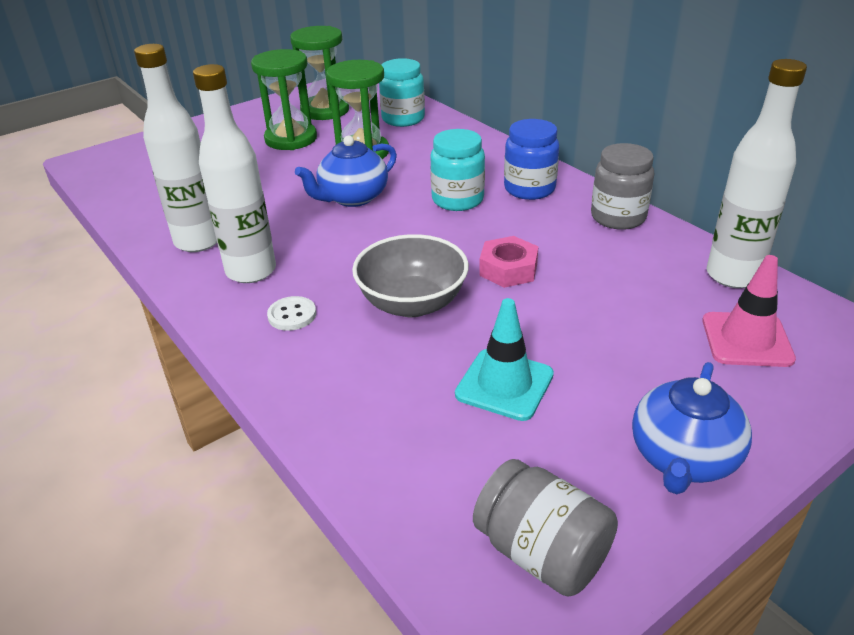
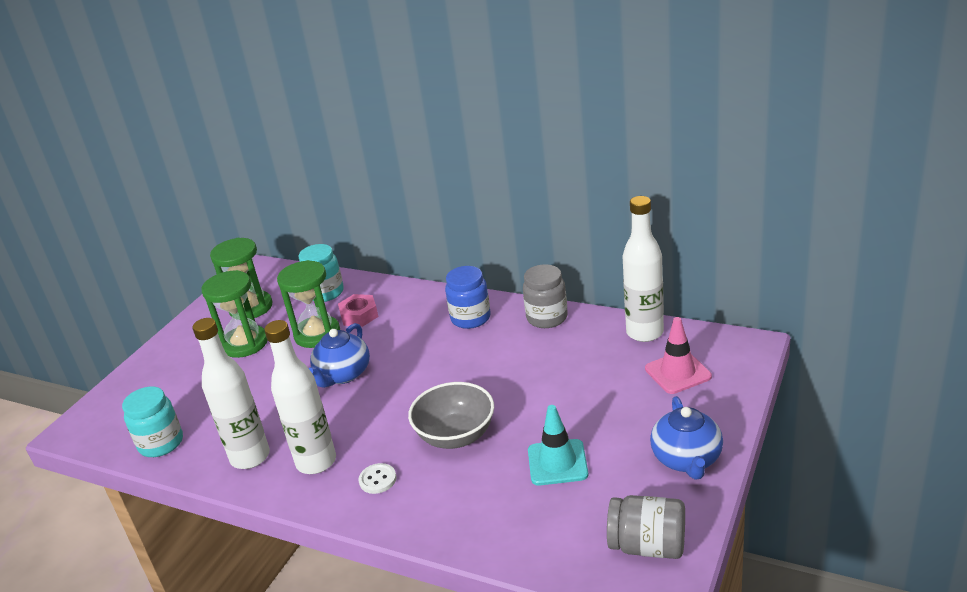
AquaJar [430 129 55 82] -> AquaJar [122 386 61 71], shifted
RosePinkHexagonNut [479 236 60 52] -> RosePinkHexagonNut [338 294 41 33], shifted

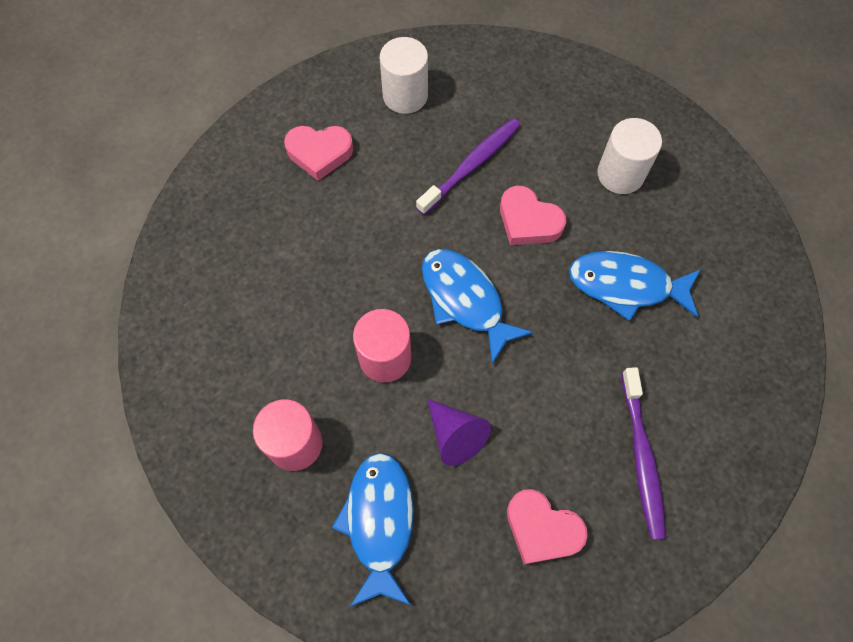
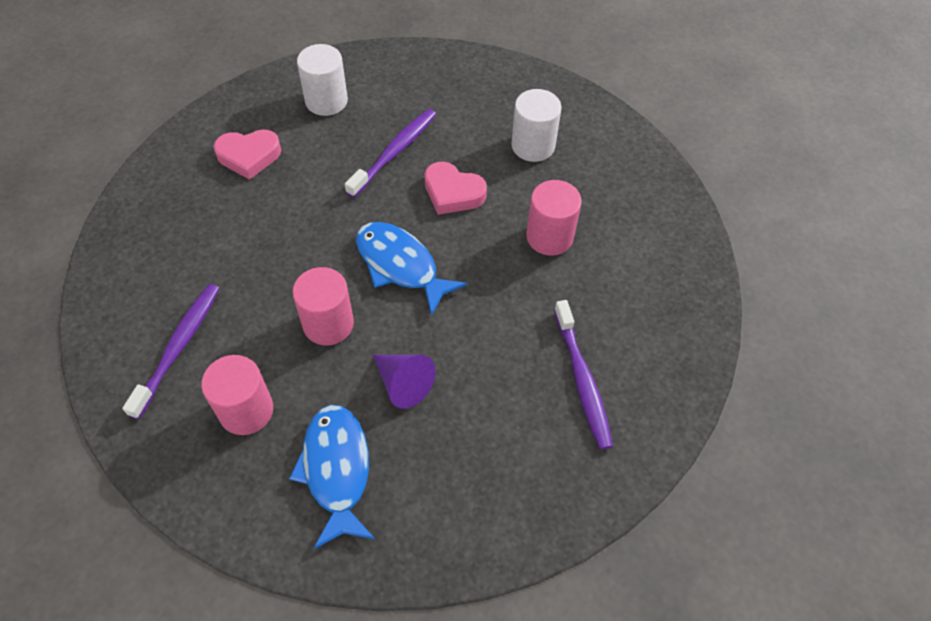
RosePinkLoveHeart [507 489 81 75] -> none
BlueFish [569 251 132 70] -> RosePinkCylinder [526 180 56 76]
none -> PurpleToothBrush [122 284 98 135]

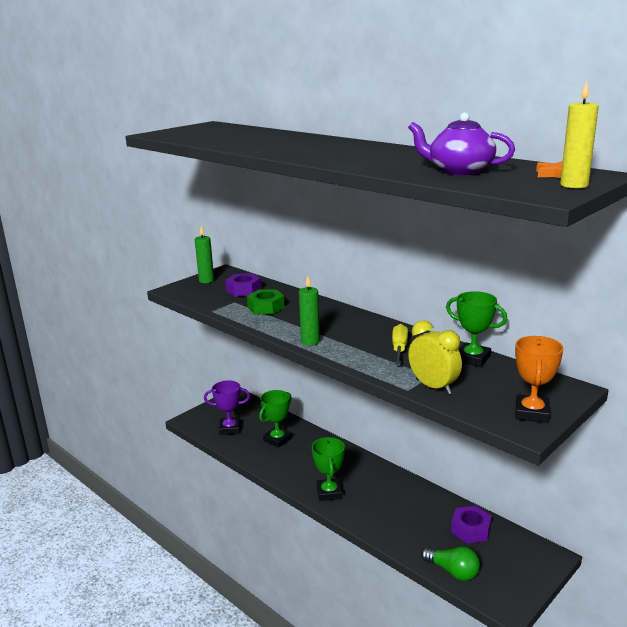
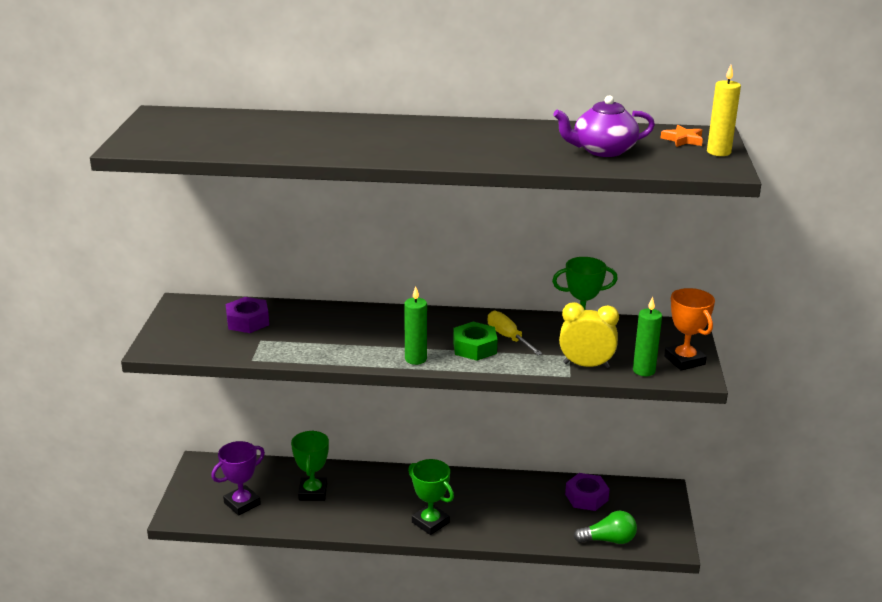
GreenPillarCandle [195 226 19 57] -> GreenPillarCandle [633 297 29 79], shifted
GreenHexagonNut [247 290 38 24] -> GreenHexagonNut [453 322 44 39], shifted

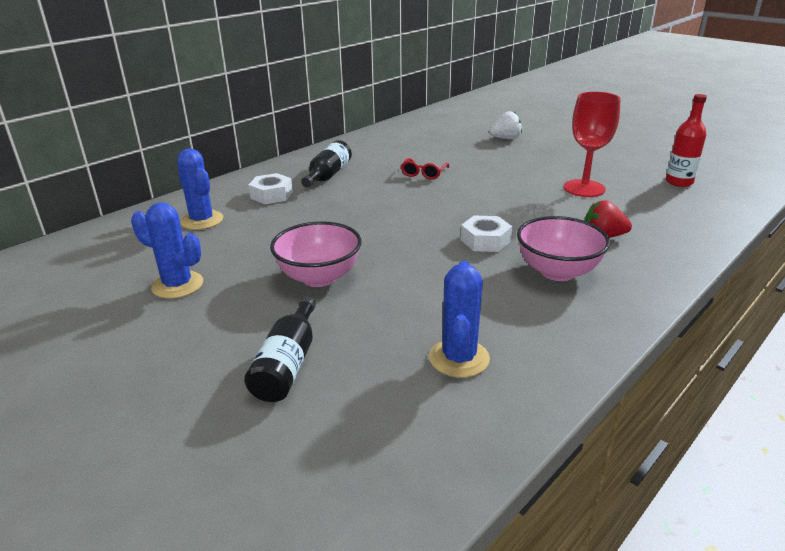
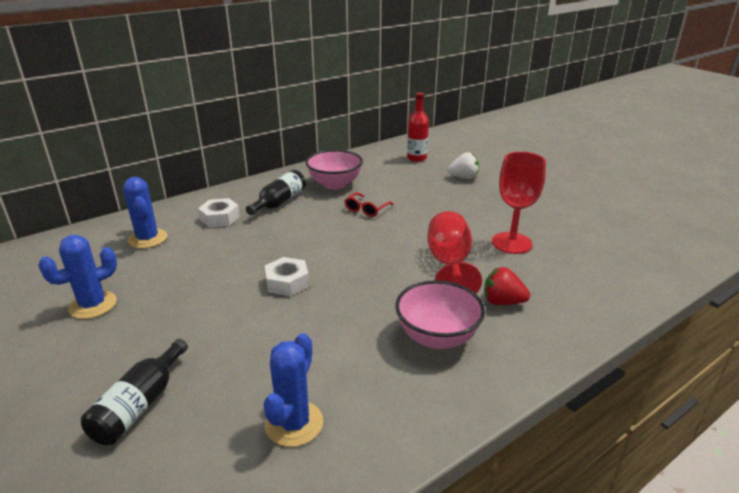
BlueSaguaroCactus [131 202 72 97] -> BlueSaguaroCactus [38 235 79 84], 75 degrees counterclockwise
RosePinkDeepDish [270 221 92 66] -> RosePinkDeepDish [305 150 58 40], shifted
PureWhiteHexagonNut [461 216 51 36] -> PureWhiteHexagonNut [265 257 44 39], shifted
ScarletDrinkBottle [666 94 41 93] -> ScarletDrinkBottle [407 92 22 70], shifted
none -> ScarletChalice [428 211 54 83]

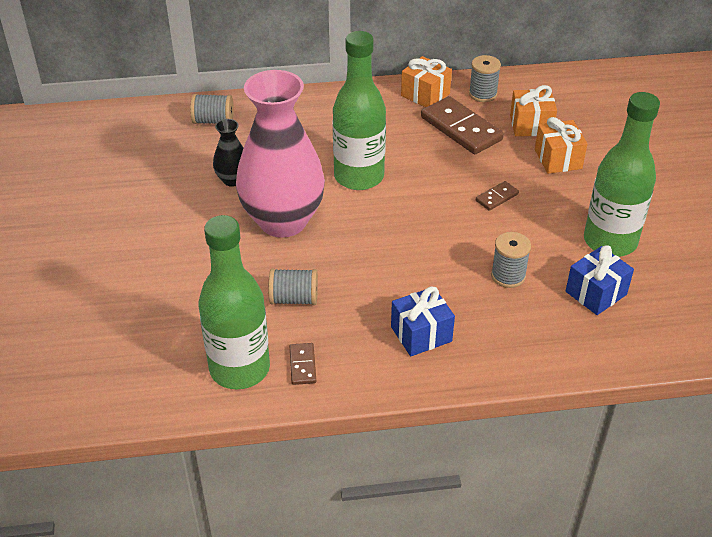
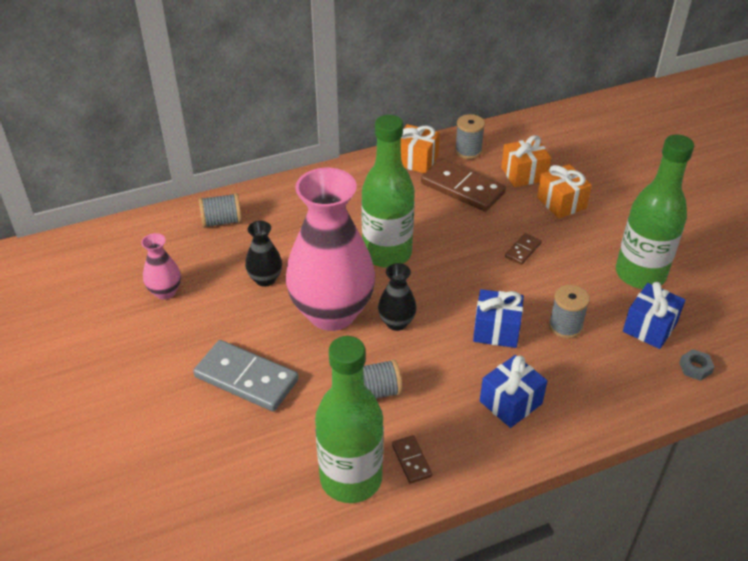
none -> RosePinkVase [141 233 40 67]
none -> GrayDomino [193 340 106 72]
none -> JetBlackVase [378 263 39 68]
none -> BluePresent [473 289 51 59]
none -> GrayHexagonNut [679 349 36 32]

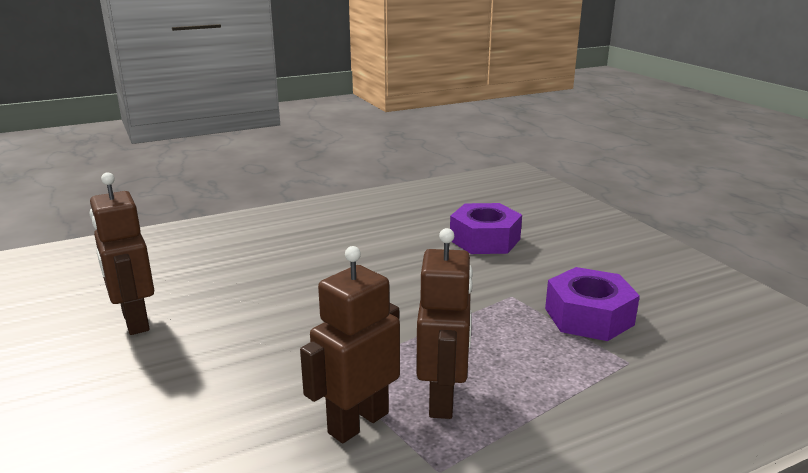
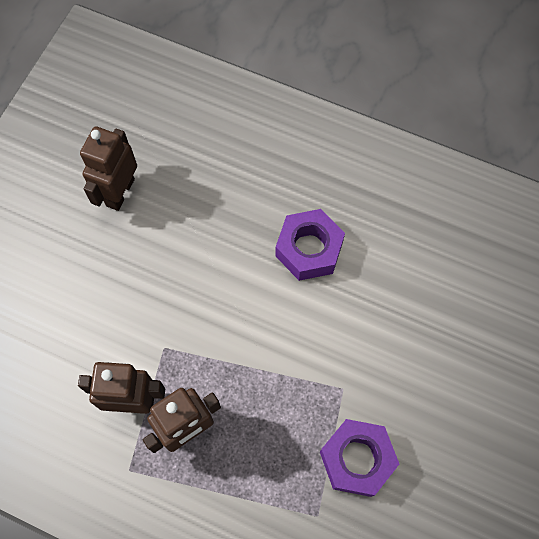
PurpleHexagonNut [450 203 72 51] -> PurpleHexagonNut [275 209 70 72], shifted

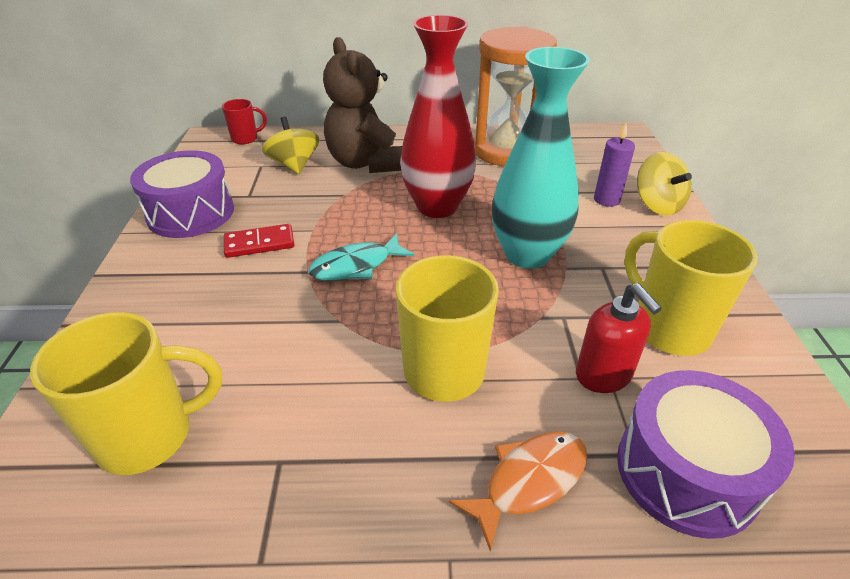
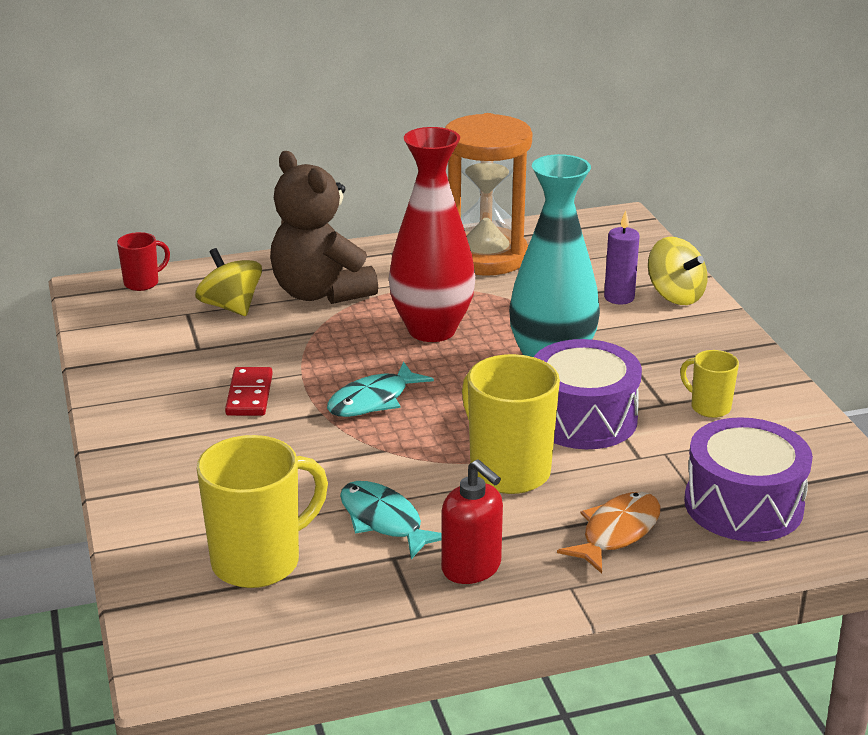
PurpleDrum [130 150 104 88] -> PurpleDrum [534 339 108 110], shifted
ScarletDomino [224 224 70 34] -> ScarletDomino [225 367 48 49], 60 degrees counterclockwise
ScarletSoapDispenser [576 283 86 110] -> ScarletSoapDispenser [441 459 62 125], shifted
GoldenCoffeeMug [624 220 134 136] -> GoldenCoffeeMug [680 350 59 68], x0.52
none -> AquaFish [340 481 101 78]

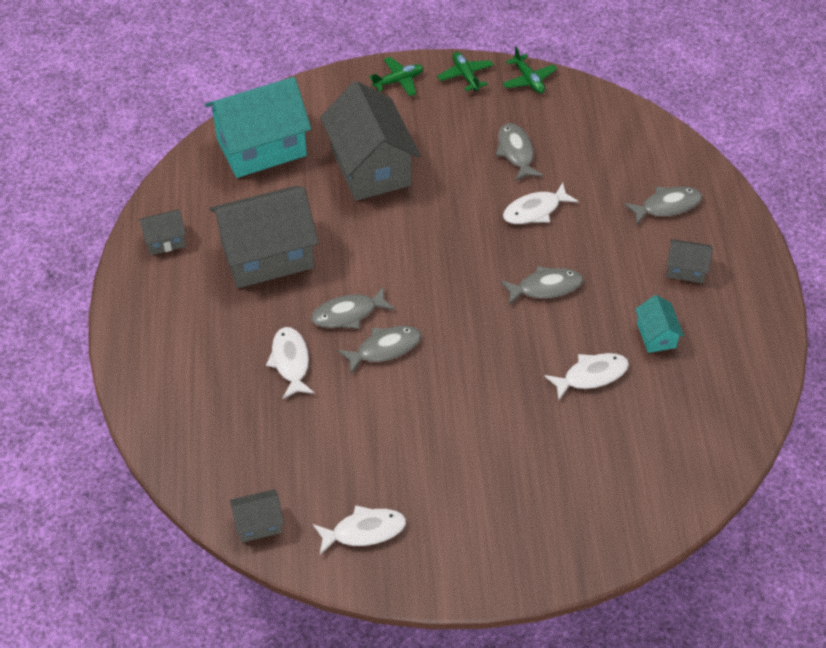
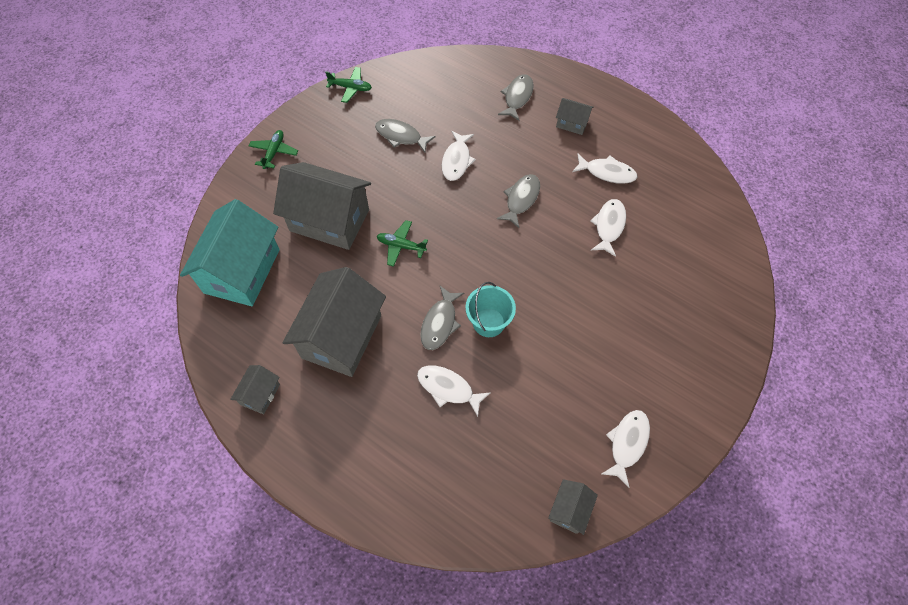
GrayFish [338 326 83 48] -> AquaBucket [465 282 51 55]
GreenPlane [437 52 57 40] -> GreenPlane [377 220 51 47], shifted
AquaHouse [635 295 49 58] -> PureWhiteFish [572 154 65 30]
GrayHouse [667 239 46 44] -> GrayHouse [556 98 38 37], 60 degrees clockwise

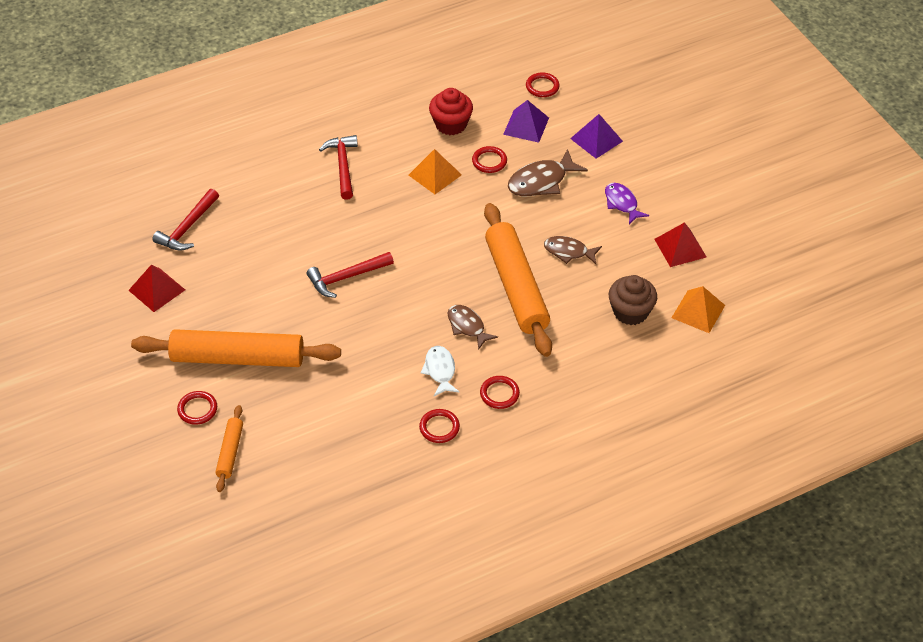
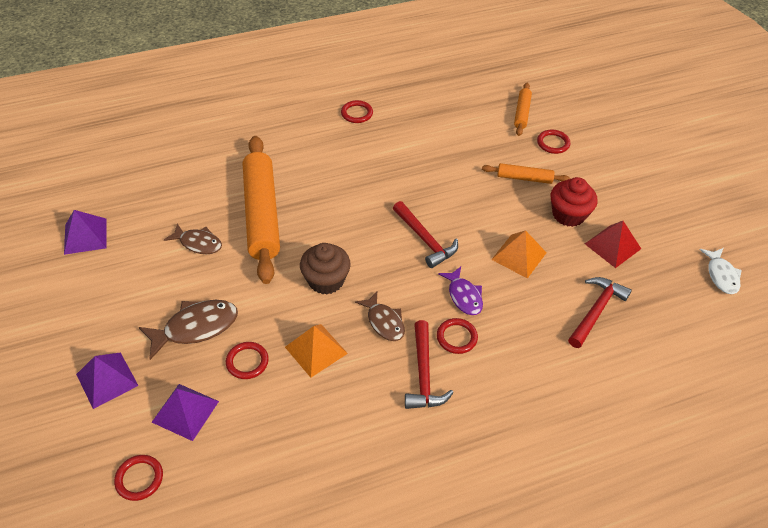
OrangeDoughRoller [131 329 210 38] -> OrangeDoughRoller [482 163 88 21], x0.47
ScarletHammer [307 252 87 46] -> ScarletHammer [393 201 65 67], 75 degrees clockwise
PureWhiteFish [421 346 38 50] -> PureWhiteFish [699 248 43 46], shifted
ScarletMuffin [429 88 44 47] -> ScarletMuffin [550 177 48 50], shifted
RussetFish [448 305 50 45] -> RussetFish [355 292 50 49], shifted
ScarletRing [480 376 40 33] -> ScarletRing [437 318 41 36], shifted
PurpleFish [605 183 44 41] -> PurpleFish [438 267 45 48], shifted
RussetMuffin [609 275 48 50] -> RussetMuffin [300 243 51 52], shifted
ScarletPyramidShape [654 222 52 45] -> PurplePyramidShape [64 210 43 45]
OrangePyramidShape [671 286 54 47] -> OrangePyramidShape [491 230 55 49], shifted

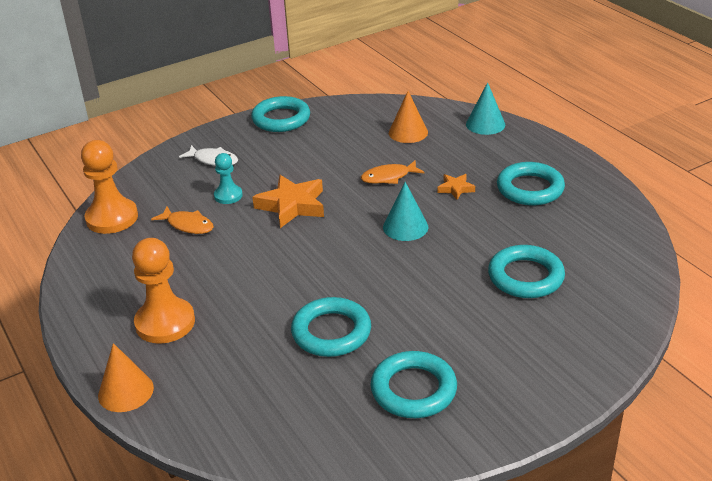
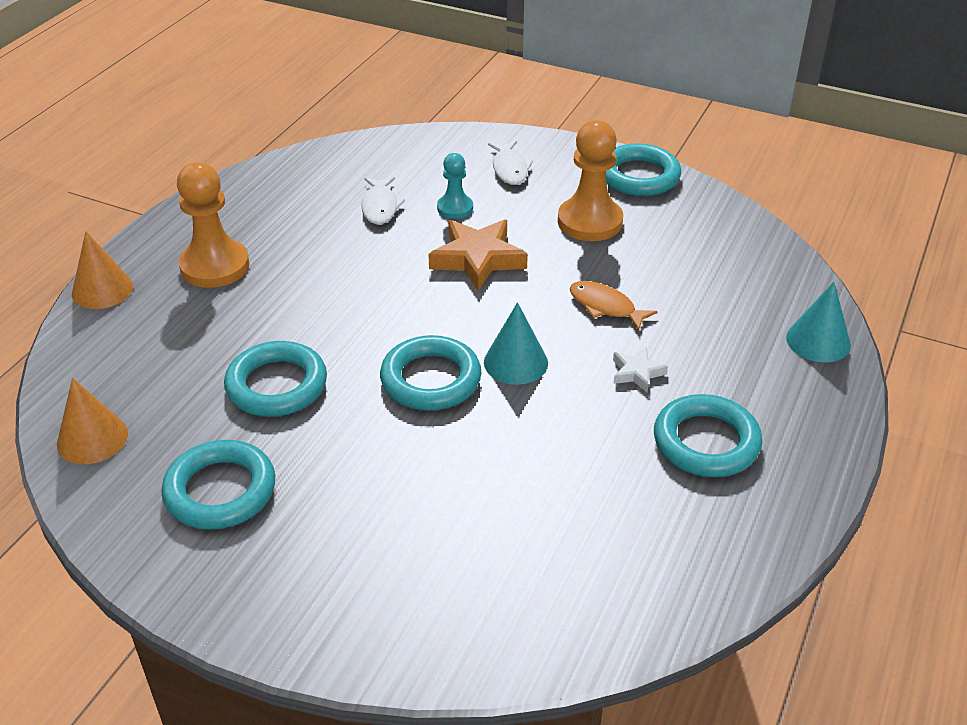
OrangeGamePawn [81 140 57 94] -> OrangeGamePawn [558 120 65 121], shifted
OrangeFish [151 206 63 28] -> PureWhiteFish [361 177 44 47]
OrangeCone [389 91 39 52] -> OrangeCone [57 378 71 86], shifted
OrangeFivePointedStar [437 174 38 26] -> PureWhiteFivePointedStar [613 347 55 45]
AquaRing [488 245 77 53] -> AquaRing [380 335 101 75], shifted

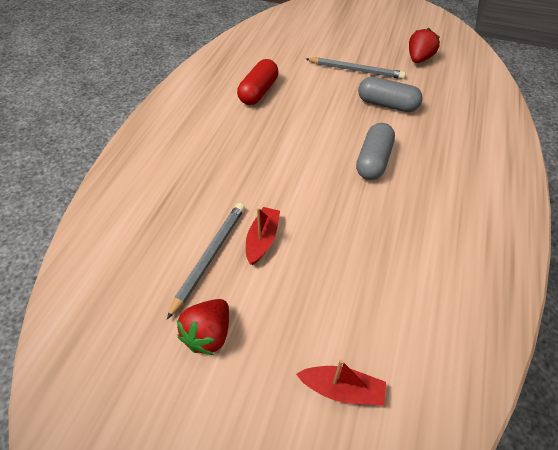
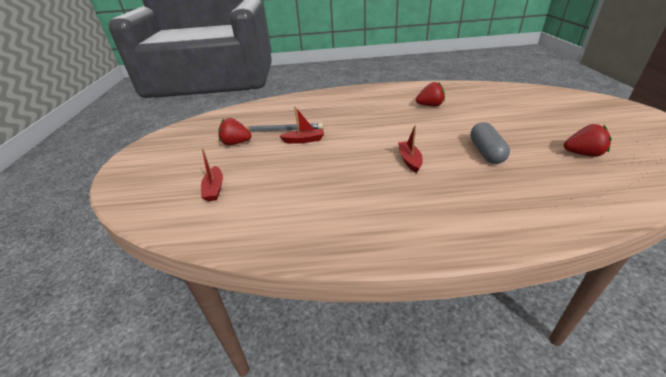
ScarletPill [237 59 42 46] -> ScarletToyStrawberry [416 82 29 25]
GrayPencil [306 57 100 22] -> none
GrayPill [356 123 39 57] -> ScarletBoat [398 125 25 48]

